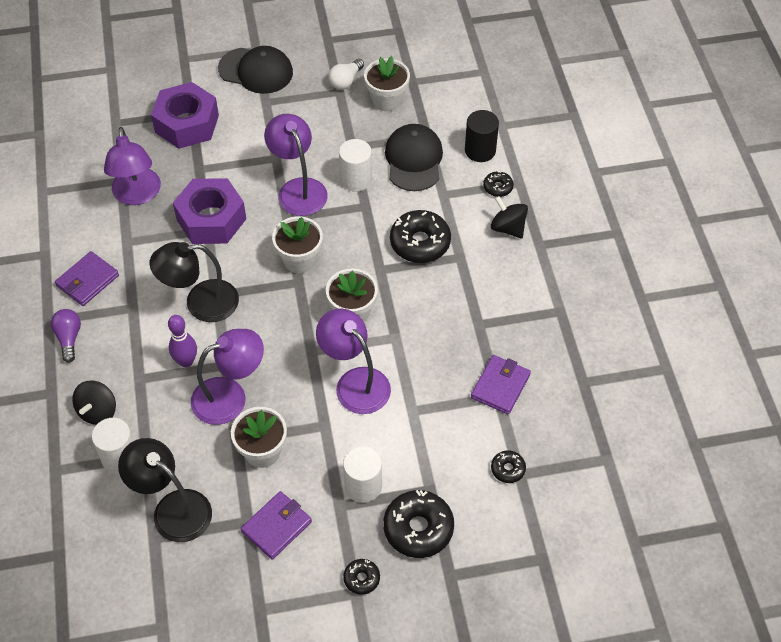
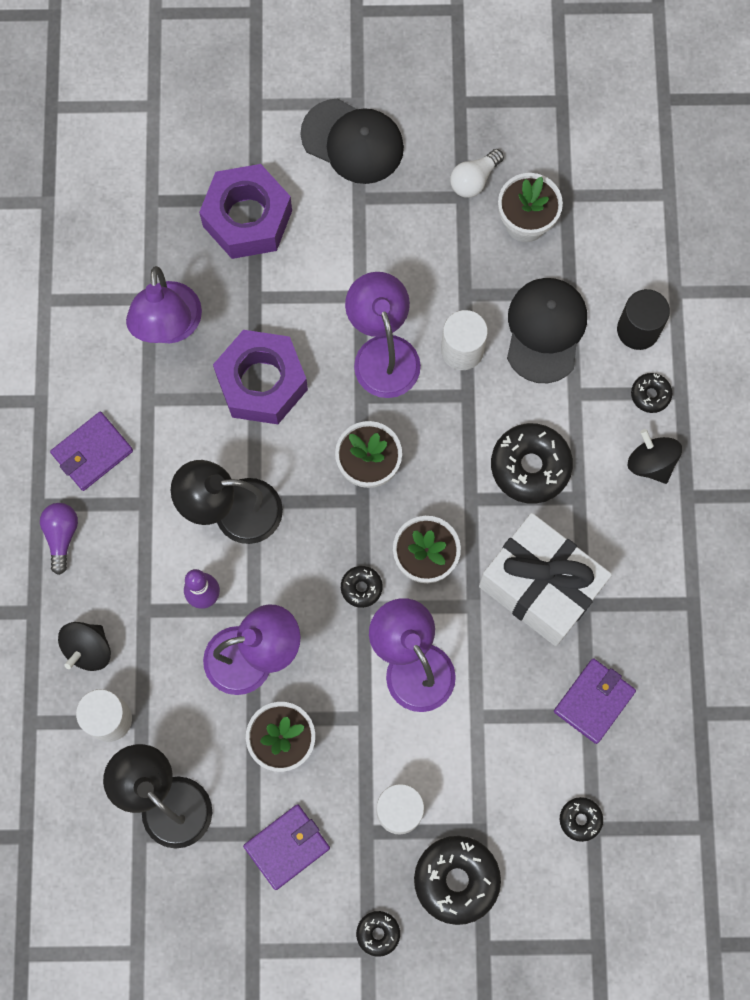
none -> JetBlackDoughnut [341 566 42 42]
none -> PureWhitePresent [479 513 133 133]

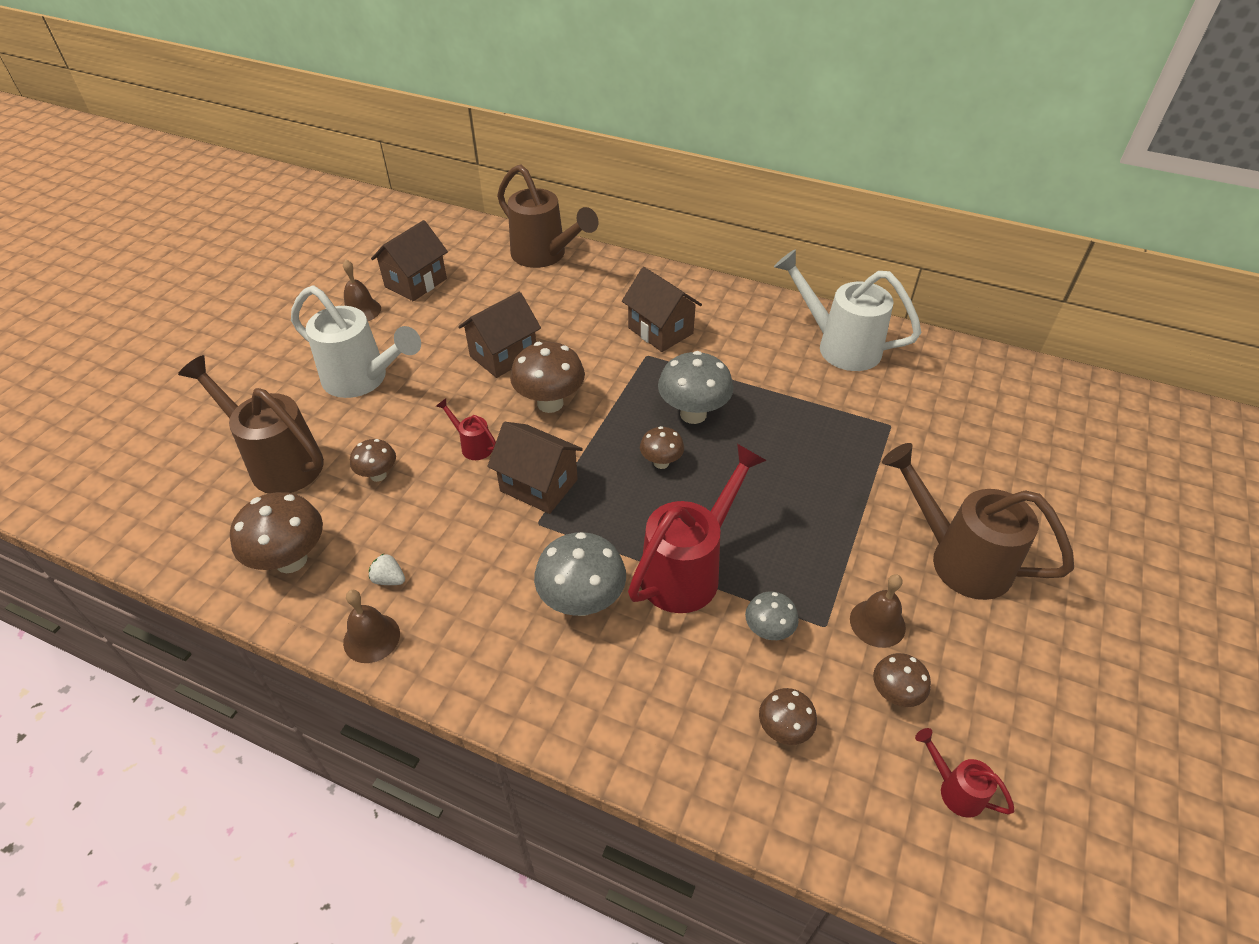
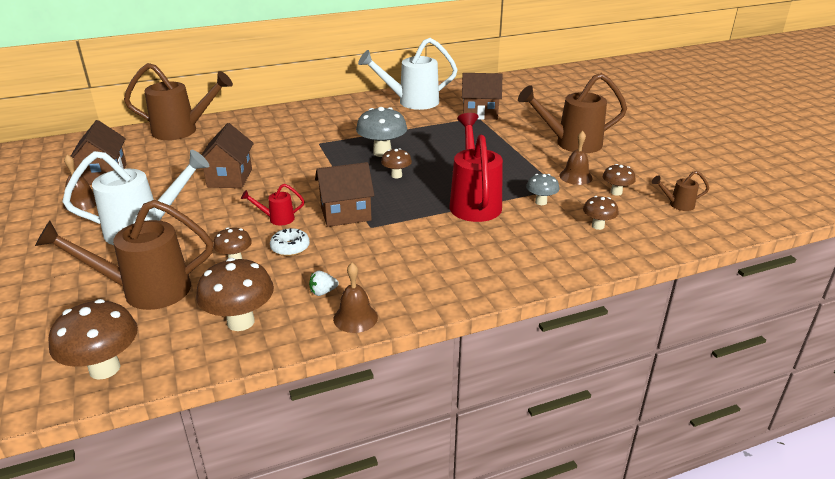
RussetToadstool [510 342 75 71] -> RussetToadstool [48 299 90 81], shifted
GrayToadstool [534 532 92 84] -> none
RussetHouse [622 267 80 85] -> RussetHouse [462 73 40 47], shifted
ScarletWateringPot [915 728 100 90] -> RussetWateringPot [652 171 57 40]
none -> PureWhiteDoughnut [270 228 40 28]

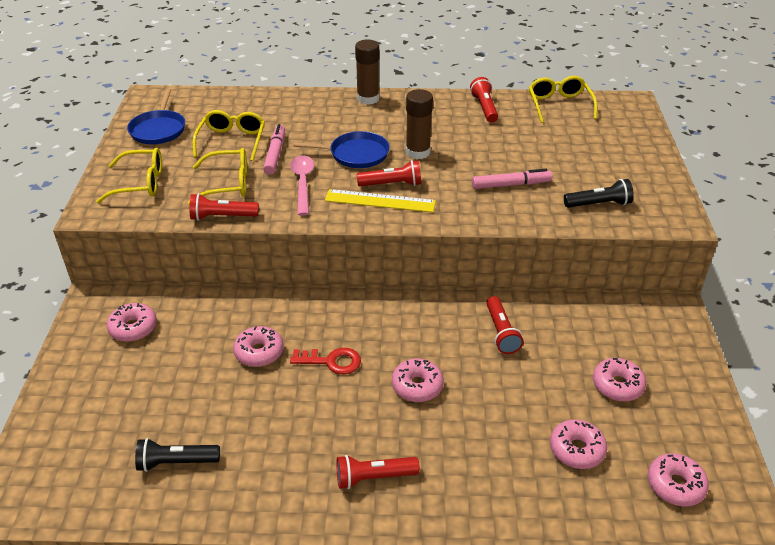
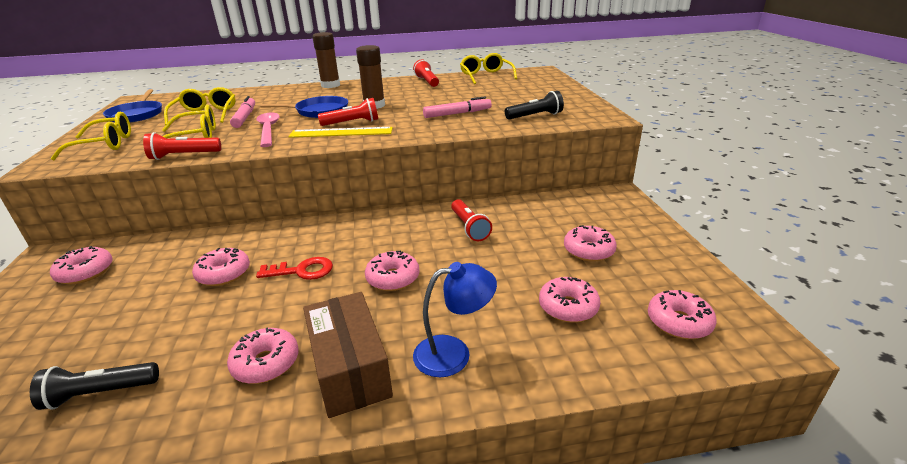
ScarletPocketTorch [336 455 84 34] -> RussetBox [303 292 90 126]
none -> RosePinkDoughnut [227 327 72 57]
none -> BlueLamp [413 262 84 115]

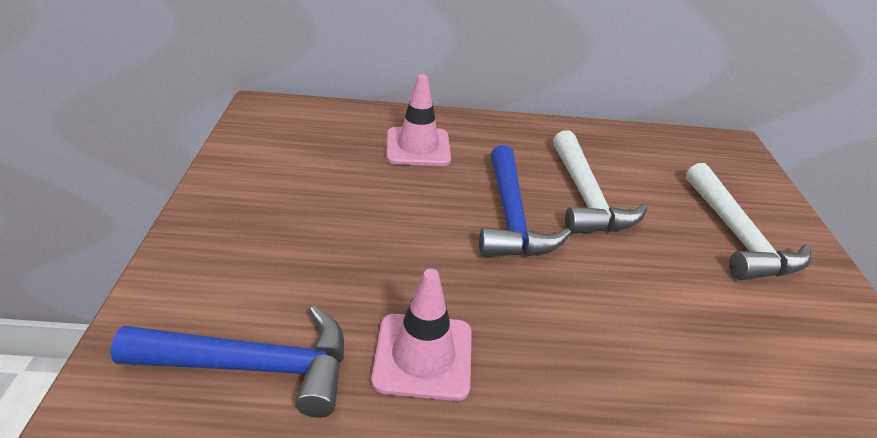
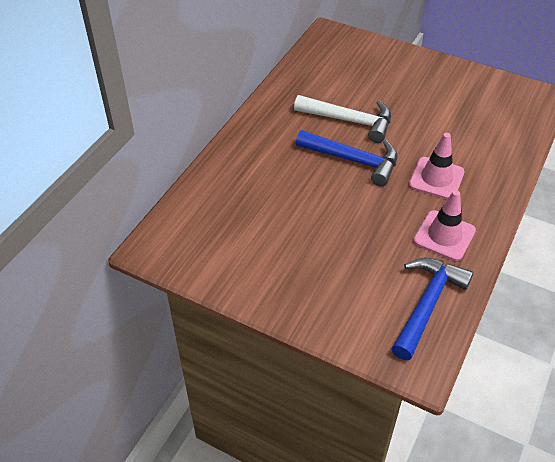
RosePinkTrafficCone [387 74 64 92] -> RosePinkTrafficCone [409 133 56 66], shifted
PureWhiteHammer [686 163 125 117] -> none

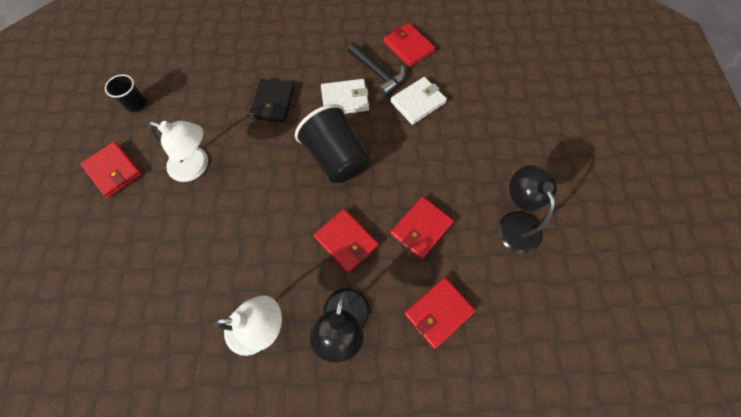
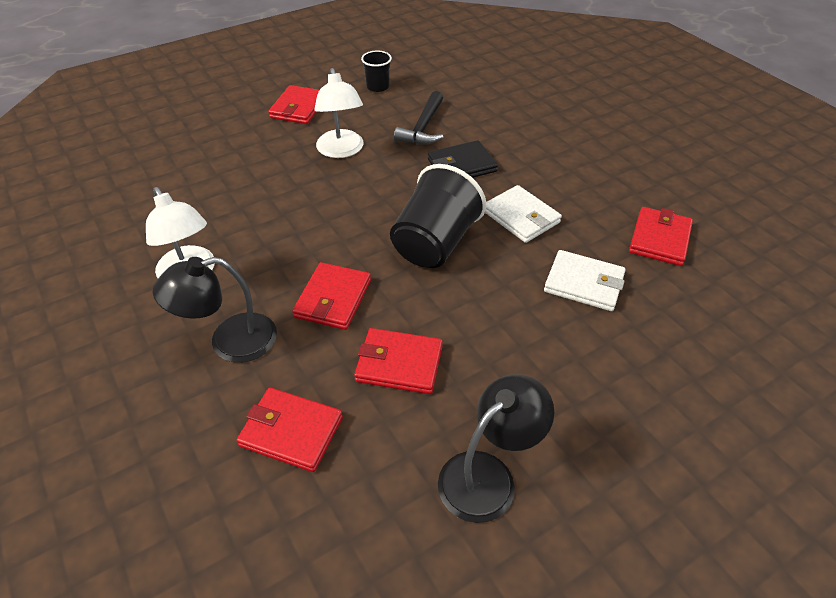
JetBlackHammer [348 42 57 54] -> JetBlackHammer [394 91 49 54], shifted

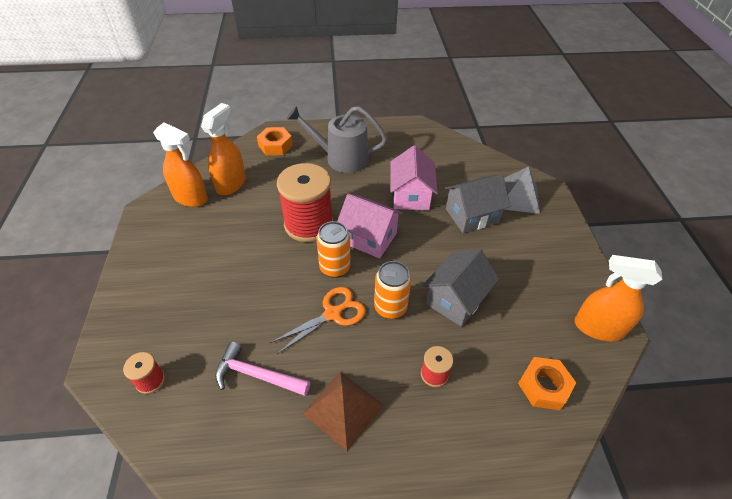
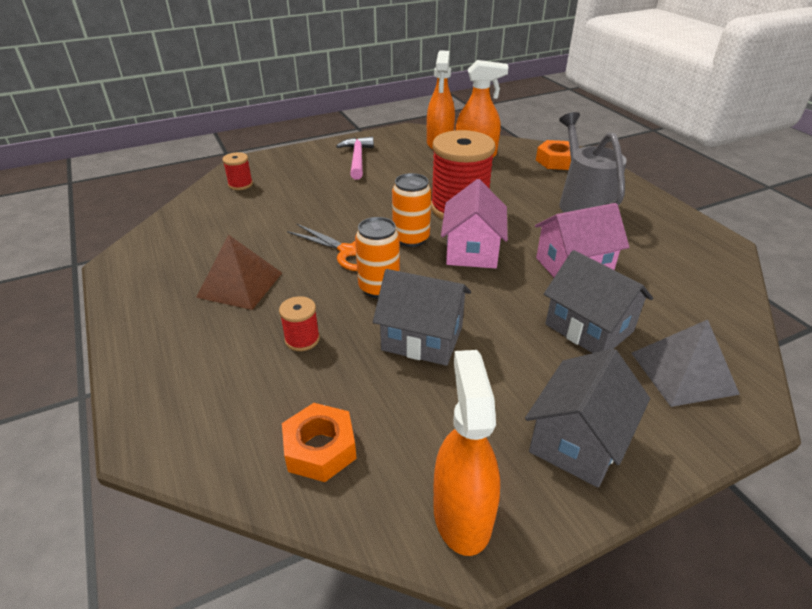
RosePinkHammer [215 342 95 54] -> RosePinkHammer [336 137 38 43], shifted
none -> GrayHouse [525 348 125 139]

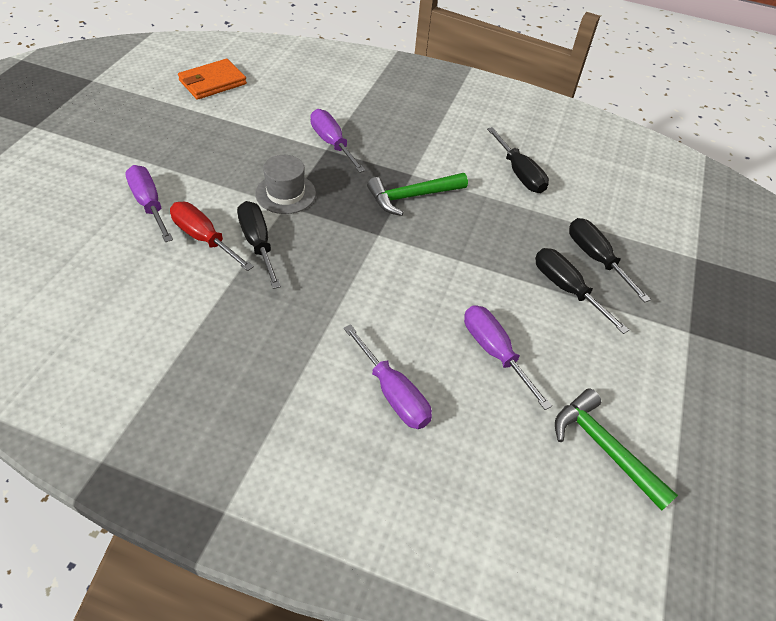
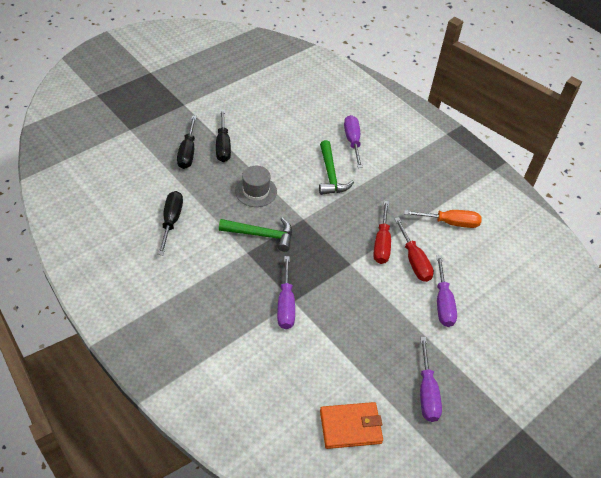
JetBlackFlatScrewdriver [237 201 44 88] -> ScarletFlatScrewdriver [373 201 18 63]
GrayTopHat [255 155 61 59] -> GrayTopHat [235 166 42 41], shifted
PurpleFlatScrewdriver [464 305 88 105] -> PurpleFlatScrewdriver [420 337 22 85], shifted
GreenHammer [555 388 123 123] -> GreenHammer [319 140 35 55], shifted
none -> OrangeFlatScrewdriver [404 210 78 18]

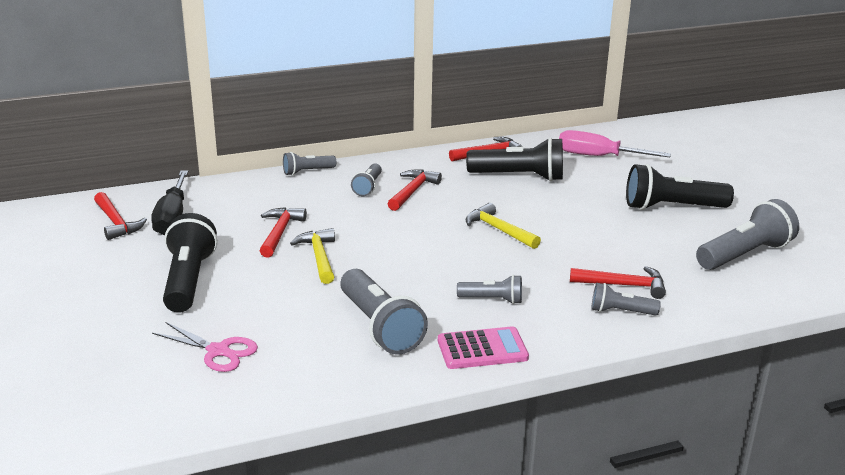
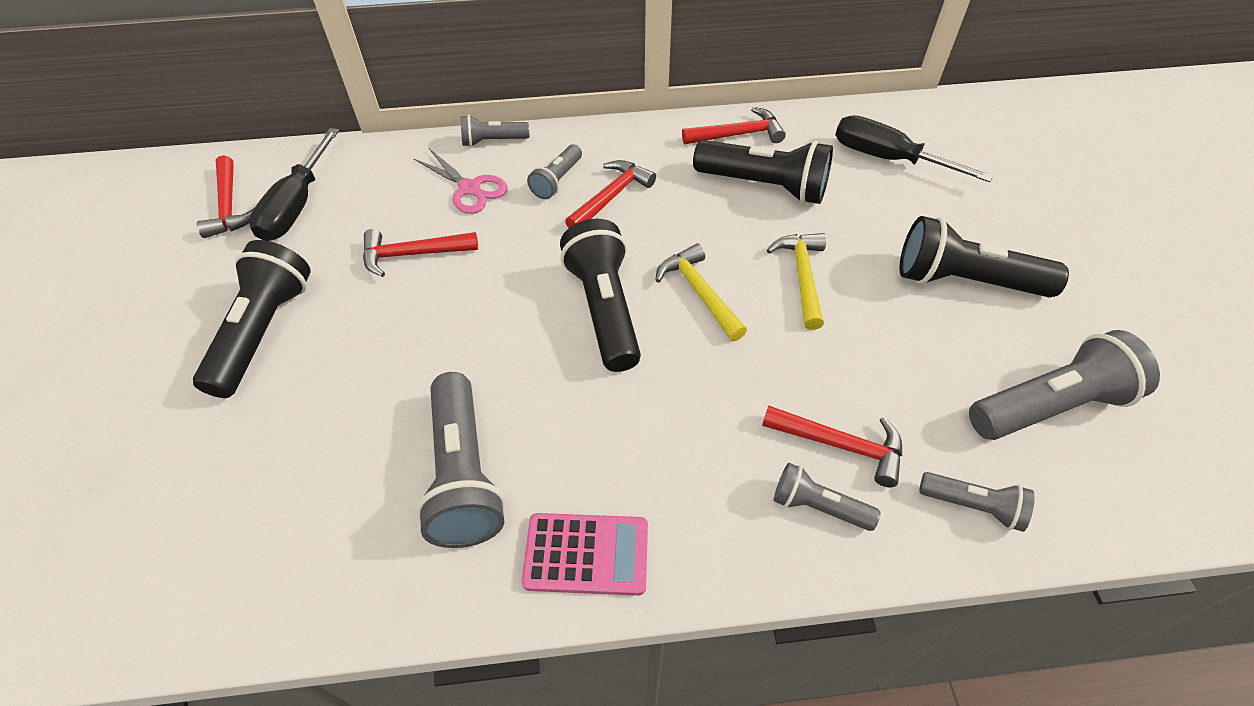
RosePinkPairOfScissors [152 322 106 50] -> RosePinkPairOfScissors [414 149 94 65], shifted
ScarletHammer [260 207 47 51] -> ScarletHammer [363 229 115 48], 120 degrees counterclockwise
GoldenHammer [290 228 45 56] -> GoldenHammer [767 233 59 97], shifted
GrayPocketTorch [457 275 65 29] -> GrayPocketTorch [919 472 115 60], shifted
RosePinkFlatScrewdriver [559 130 112 27] -> JetBlackFlatScrewdriver [835 115 158 67]
none -> JetBlackPocketTorch [560 219 81 153]

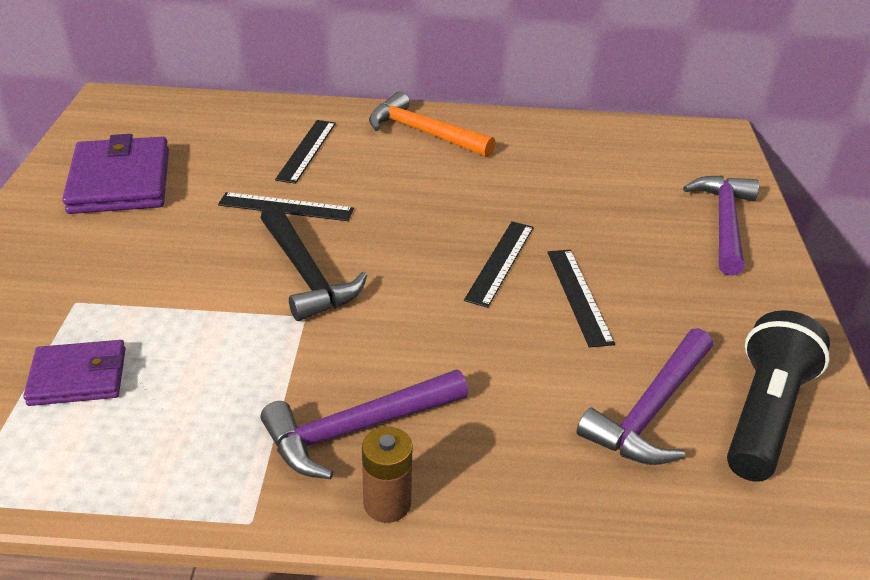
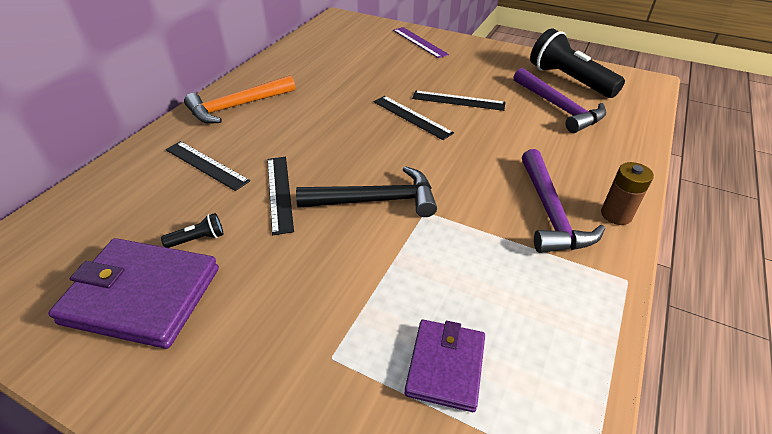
JetBlackStraightedge [218 192 136 29] -> JetBlackStraightedge [267 157 27 78], 45 degrees counterclockwise
PurpleHammer [683 175 77 101] -> PurpleStraightedge [393 27 56 31]
none -> JetBlackPocketTorch [161 213 63 35]

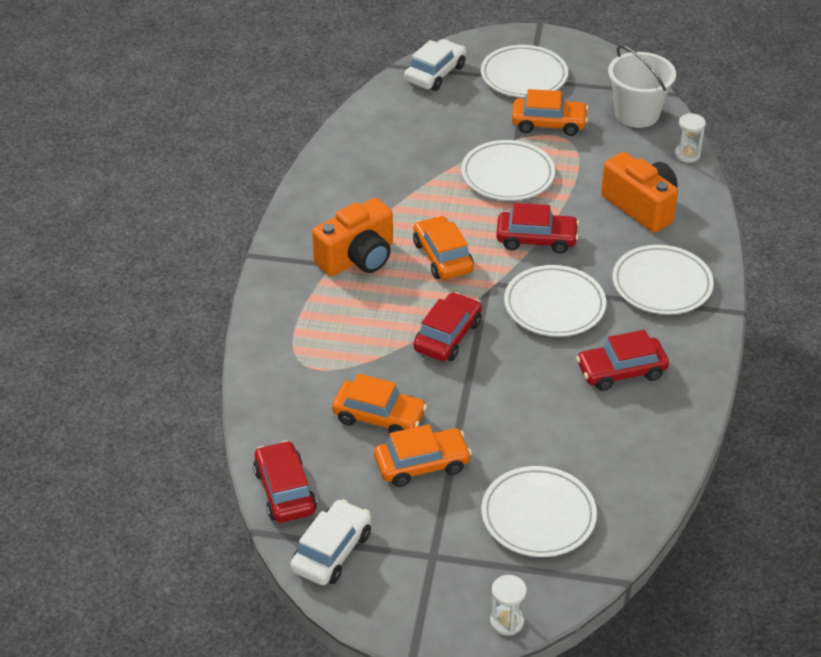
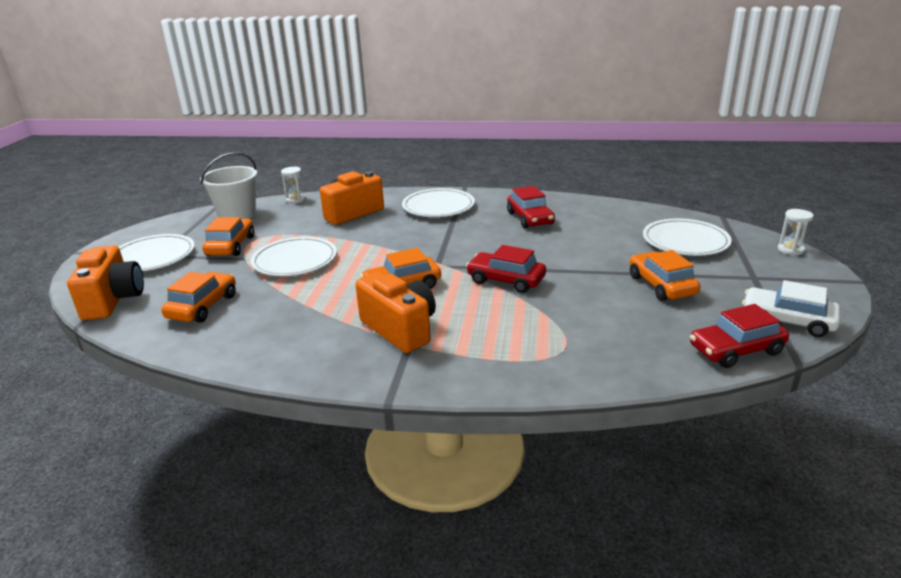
OrangeToyCar [332 374 95 60] -> OrangeToyCar [161 272 75 51], shifted
PureWhiteToyCar [404 39 62 52] -> OrangeCamera [67 245 77 75]
ScarletToyCar [496 203 83 51] -> none
PureWhiteFlatDish [504 265 102 72] -> none

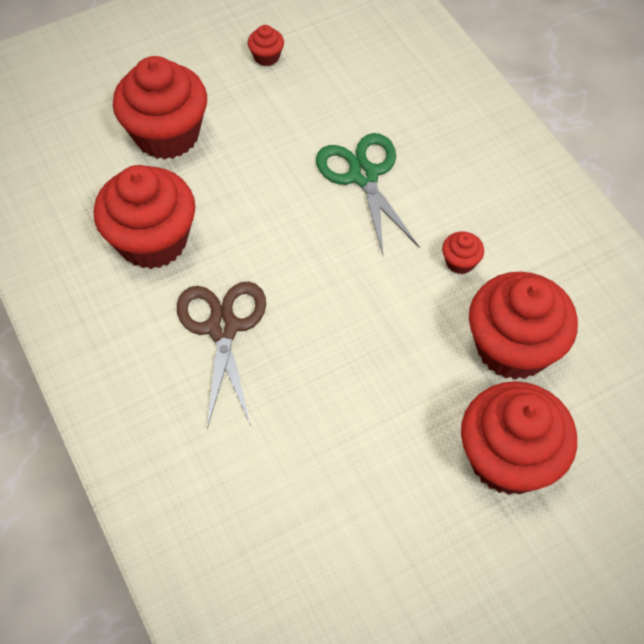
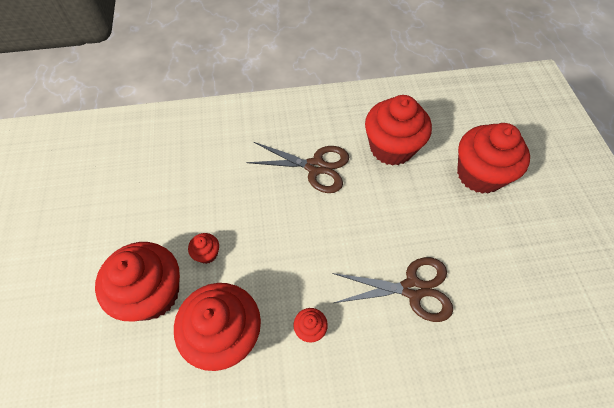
ScarletMuffin [248 25 36 41] -> ScarletMuffin [188 233 31 31], shifted
GreenPairOfScissors [316 133 103 122] -> RussetPairOfScissors [332 257 121 65]

